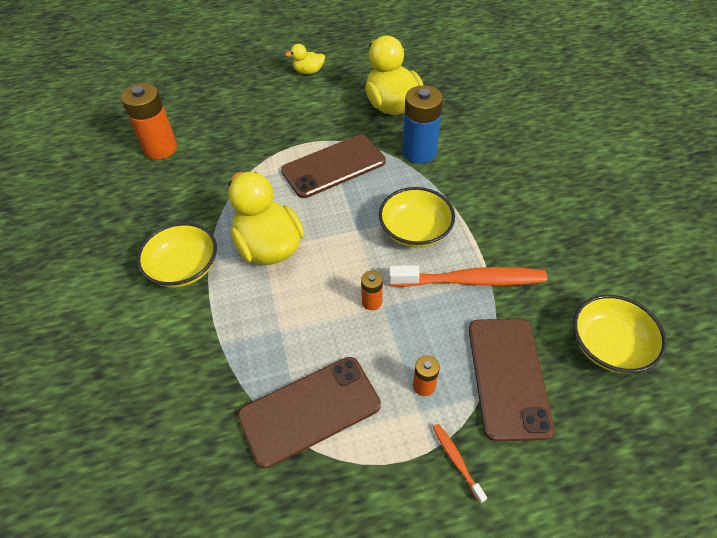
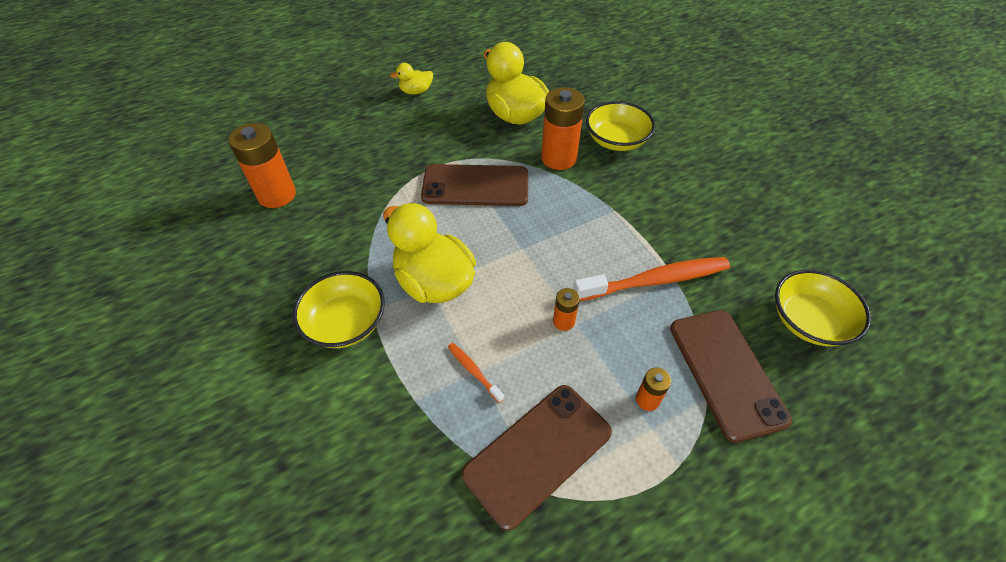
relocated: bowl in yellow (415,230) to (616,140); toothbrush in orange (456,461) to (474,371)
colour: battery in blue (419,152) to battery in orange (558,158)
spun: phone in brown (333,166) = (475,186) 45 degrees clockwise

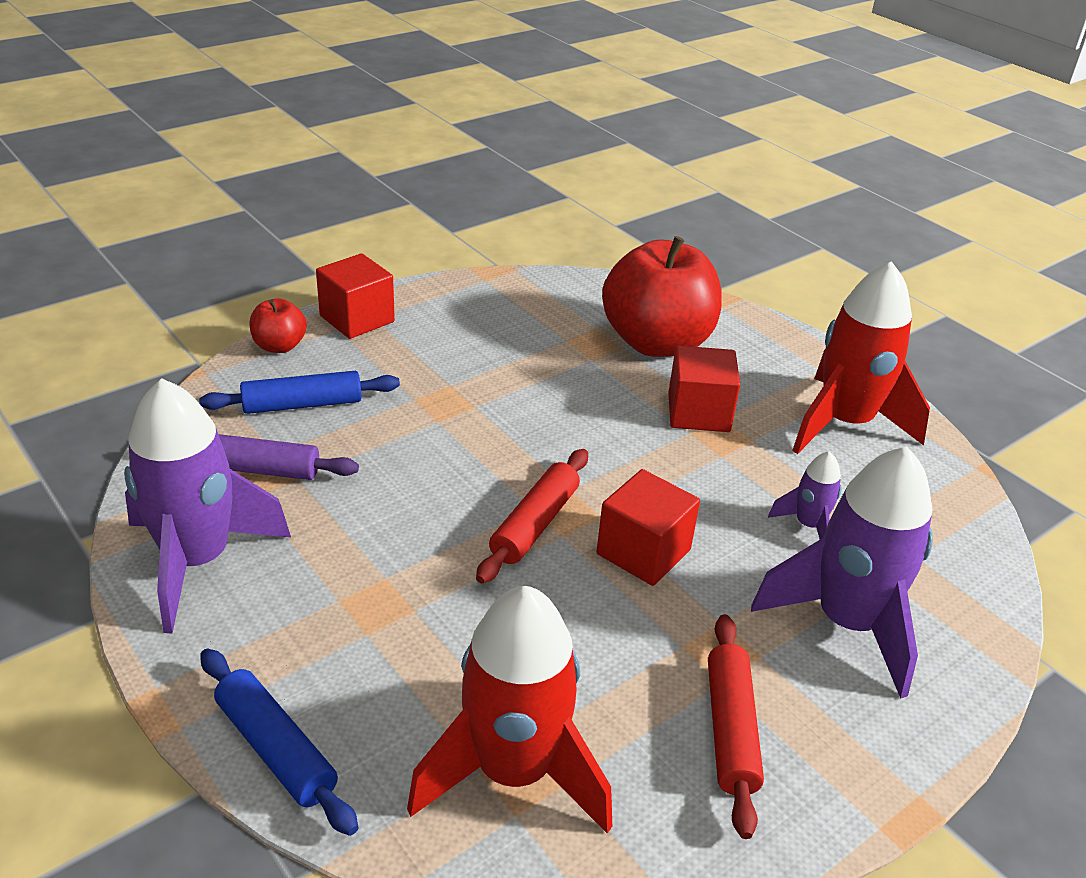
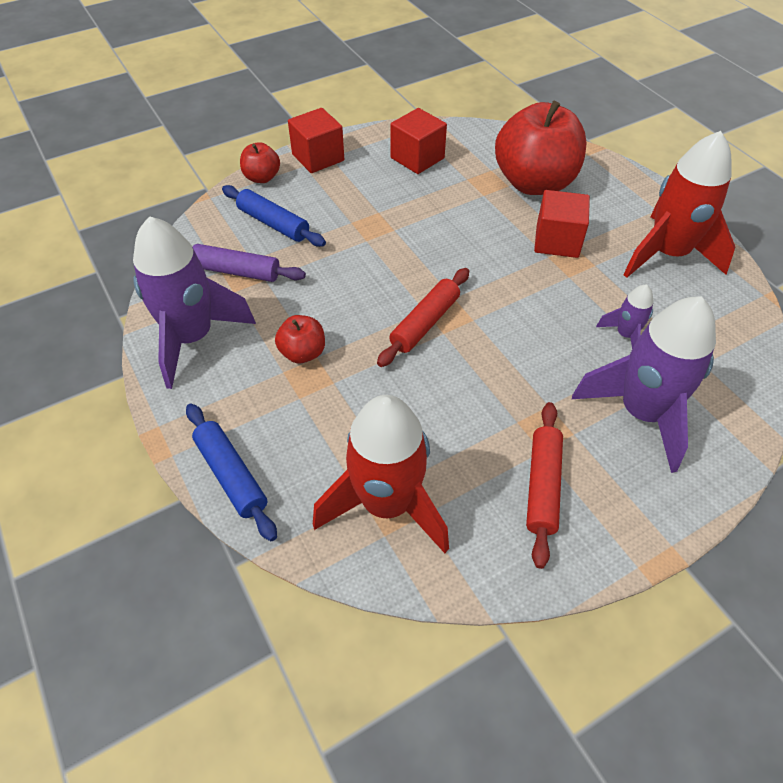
appeared: apple in red (303,353)
relocated: cube in red (643,552) to (417,158)
spun: rolling pin in blue (302,405) = (273,224) 45 degrees clockwise

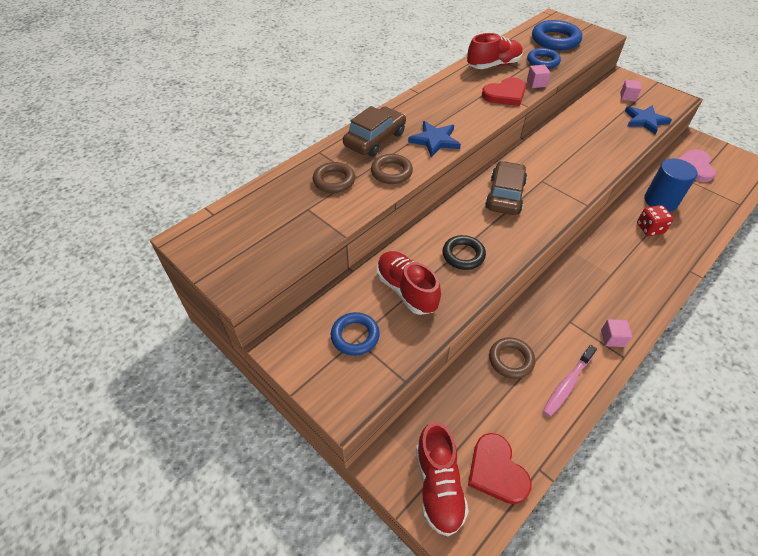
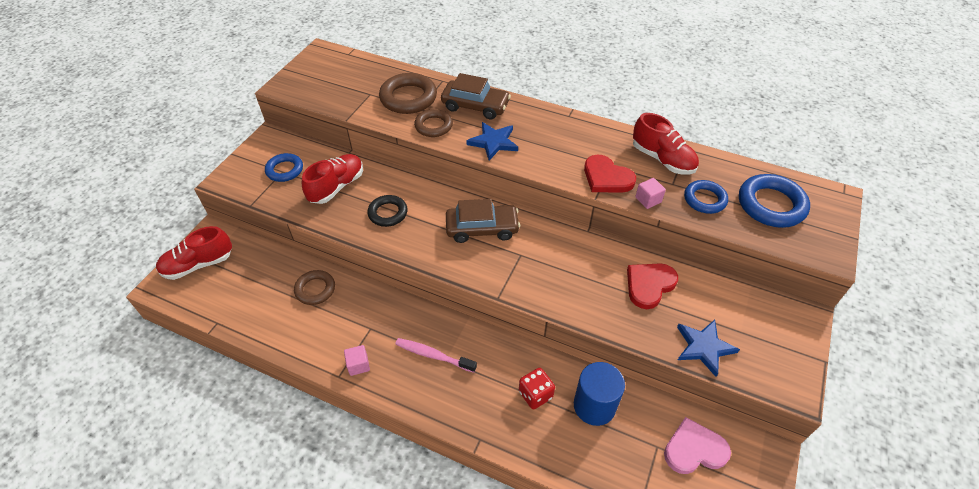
missing: cube in pink (627,97)
relocated: toothbrush in pink (567,384) to (433,355); heart in red (496,471) to (649,285)
size: ring in brown (334,180) = (408,98) x1.57

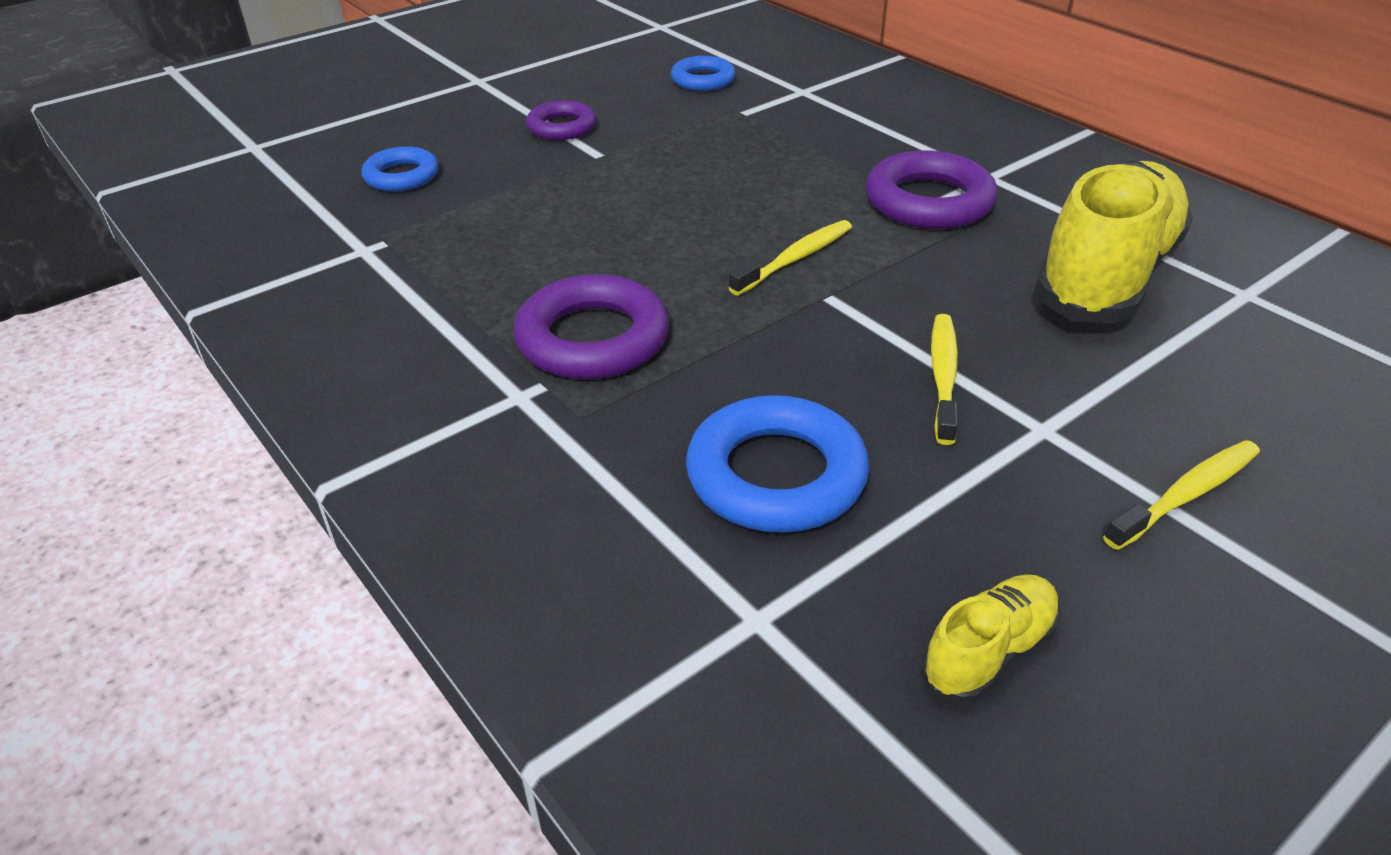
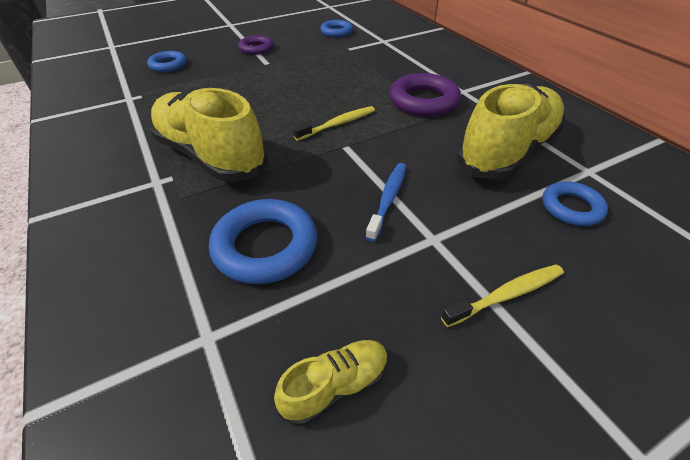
appeared: ring in blue (571,208)
exchanged: ring in purple (593,339) to shoe in yellow (211,155)
colour: toothbrush in yellow (943,376) to toothbrush in blue (388,199)

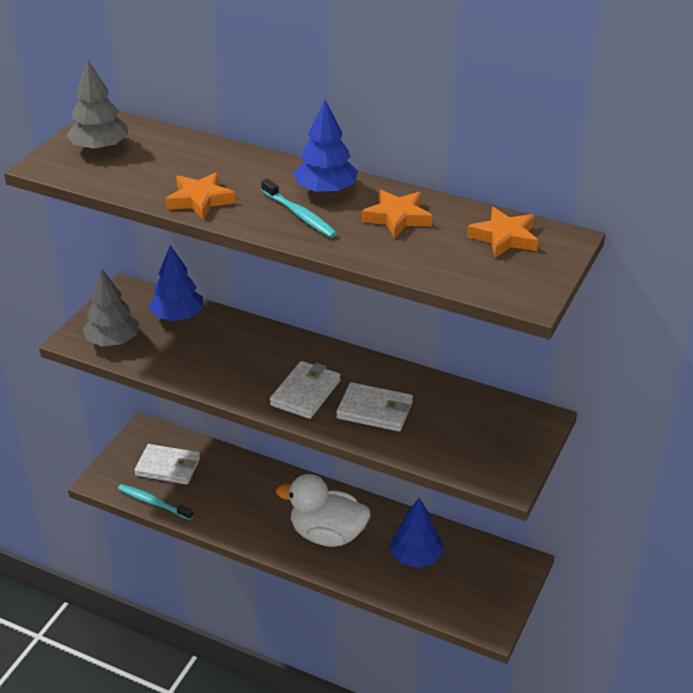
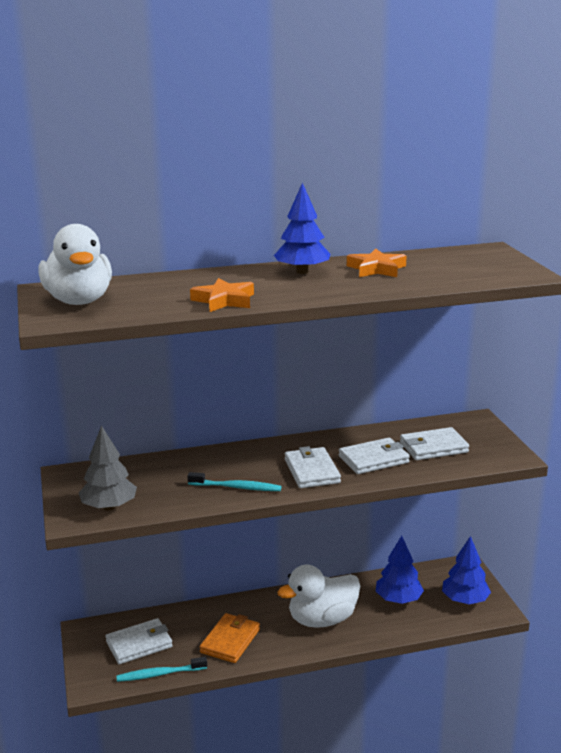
missing: star in orange (504,237)
appeared: wallet in white (433,447); wallet in orange (230,641)
relocated: toothbrush in turquoise (299,215) to (236,487); tree in blue (178,316) to (464,600)
exchanged: tree in grey (100,148) to duck in white (79,301)

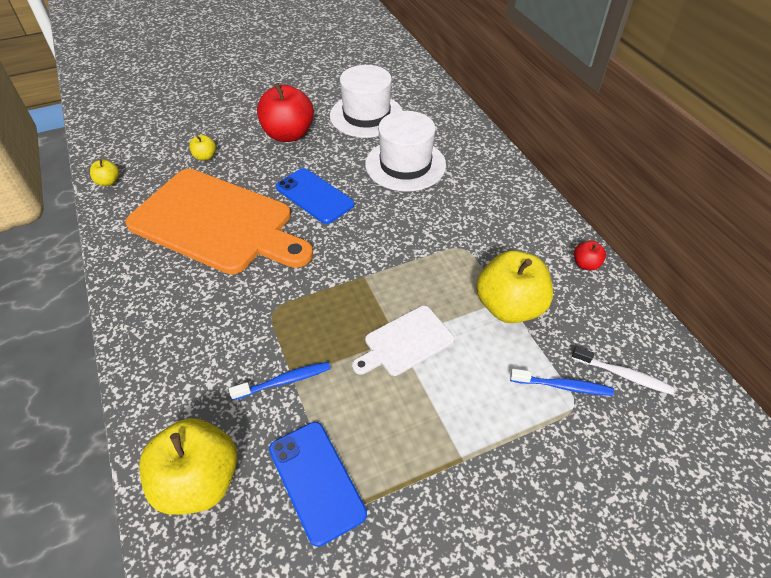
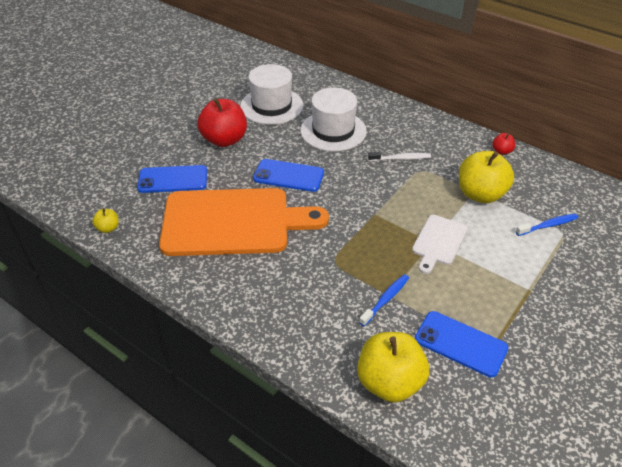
relocated: toothbrush in white (623,375) to (401,158)
exchanged: apple in yellow (205,157) to phone in blue (173,179)

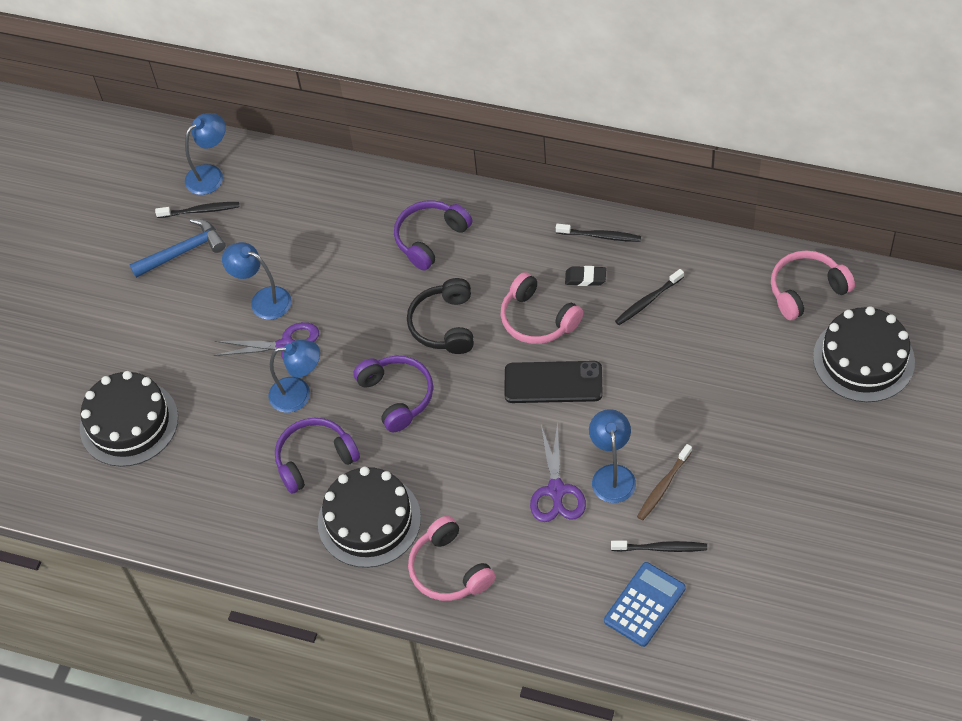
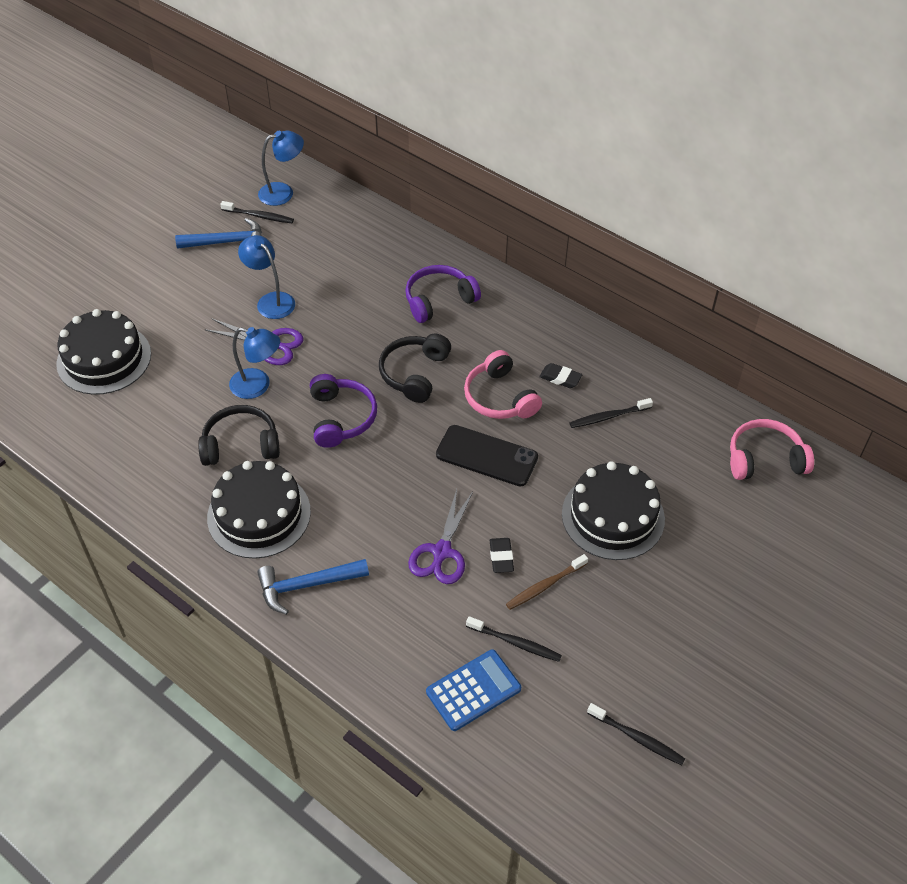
relocated: toothbrush in black (600,236) to (637,738); cake in black (863,359) to (613,516)
exchanged: lamp in blue (612,475) to eraser in black (501,557); headphones in pink (449,570) to hammer in blue (306,585)
colour: headphones in purple (315,459) to headphones in black (241,444)

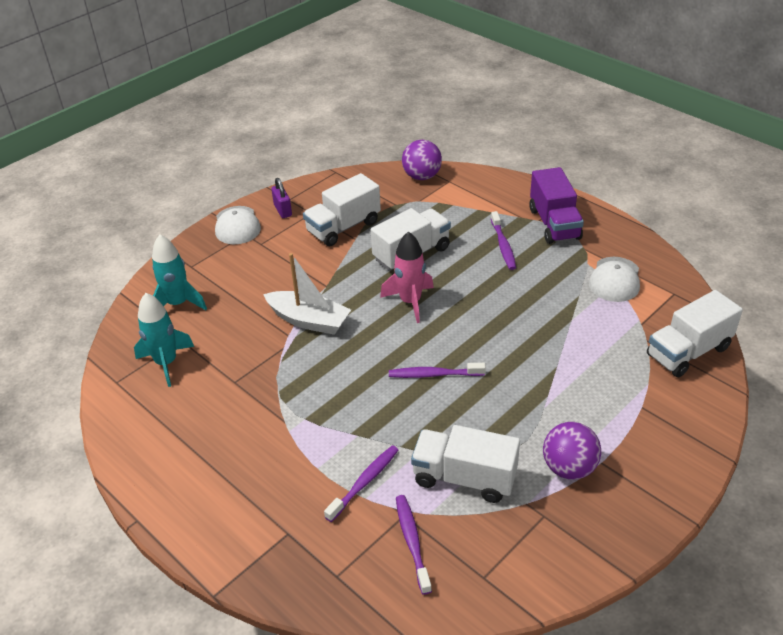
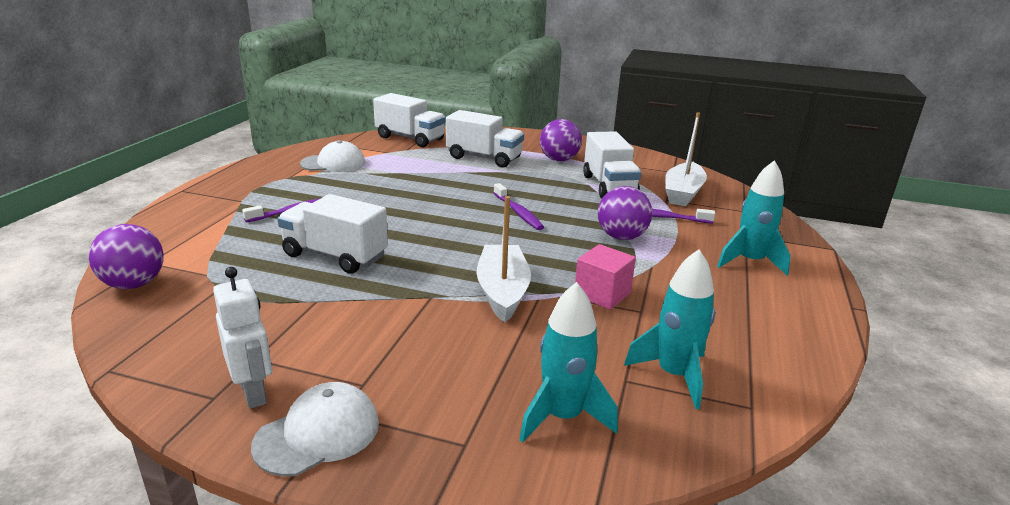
missing: truck in purple (554,224); rocket in pink (410,302)
appeared: rocket in turquoise (750,262); ball in purple (621,237); cube in pink (602,294)
relocated: truck in white (343,227) to (484,158)
exchanged: padlock in purple (283,210) to robot in white (253,392); toothbrush in purple (412,542) to boat in white (682,193)

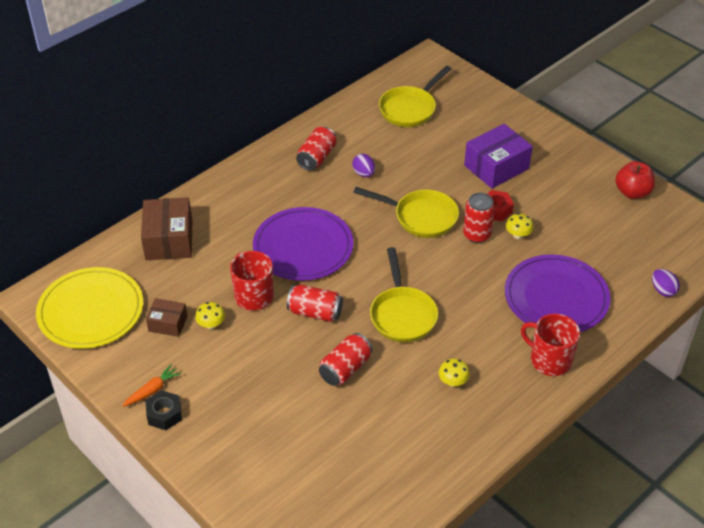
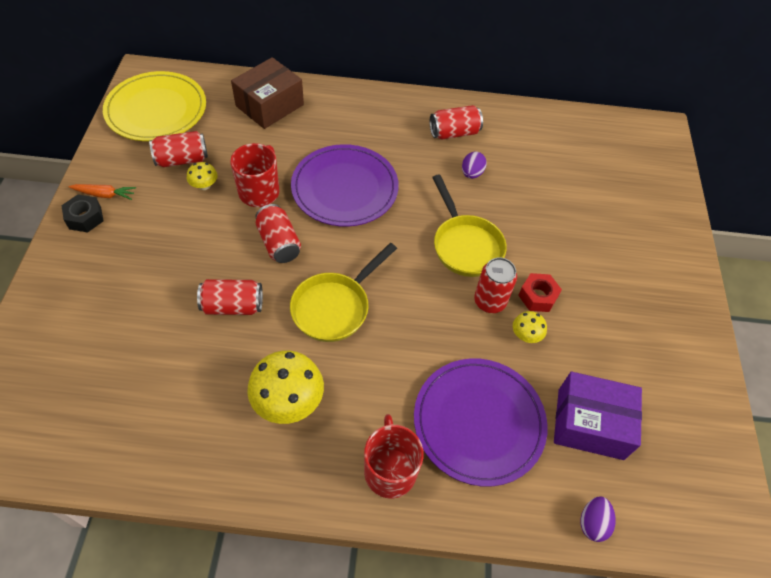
missing: pan in yellow (410,109); apple in red (632,192)
relocated: box in purple (496,167) to (590,423)
exchanged: box in brown (168,323) to can in red (182,160)
size: mushroom in yellow (453,381) = (288,401) x1.99

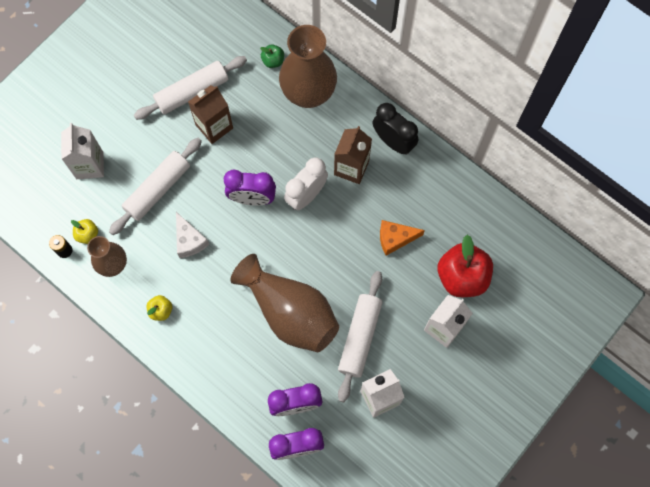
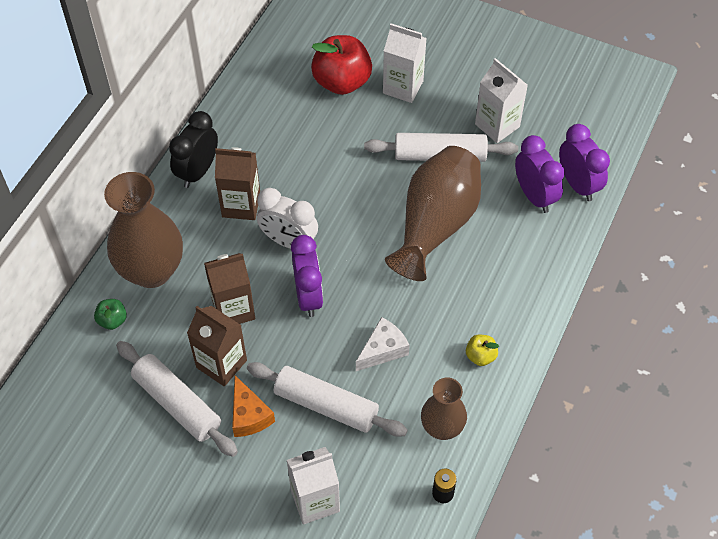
missing: apple in yellow (87,234)
appeared: carton in brown (233,309)
relocated: cheese in orange (395,238) to (249,415)

